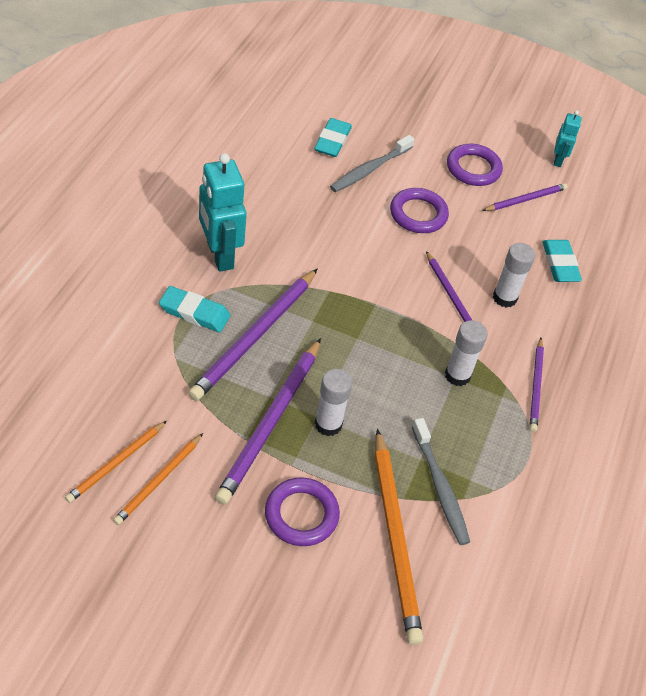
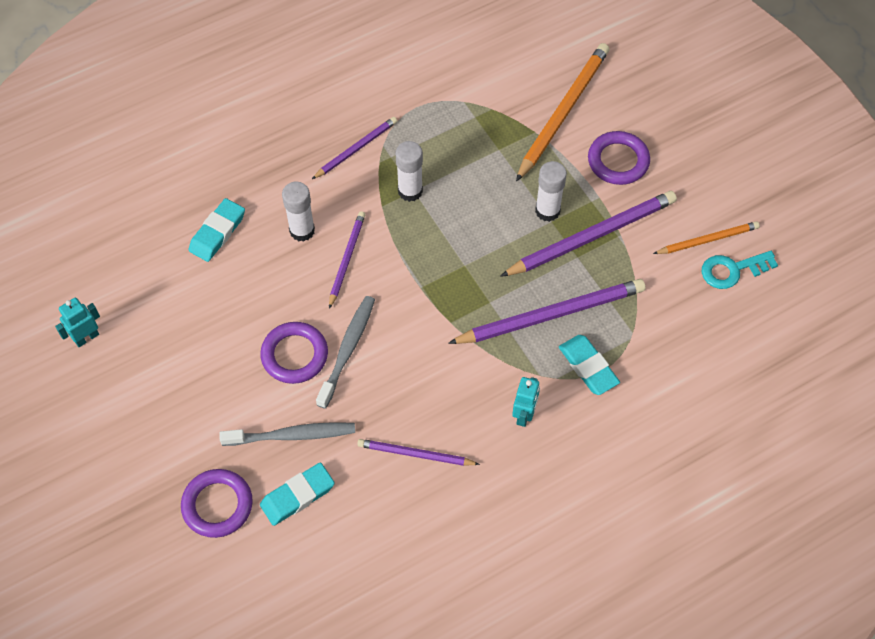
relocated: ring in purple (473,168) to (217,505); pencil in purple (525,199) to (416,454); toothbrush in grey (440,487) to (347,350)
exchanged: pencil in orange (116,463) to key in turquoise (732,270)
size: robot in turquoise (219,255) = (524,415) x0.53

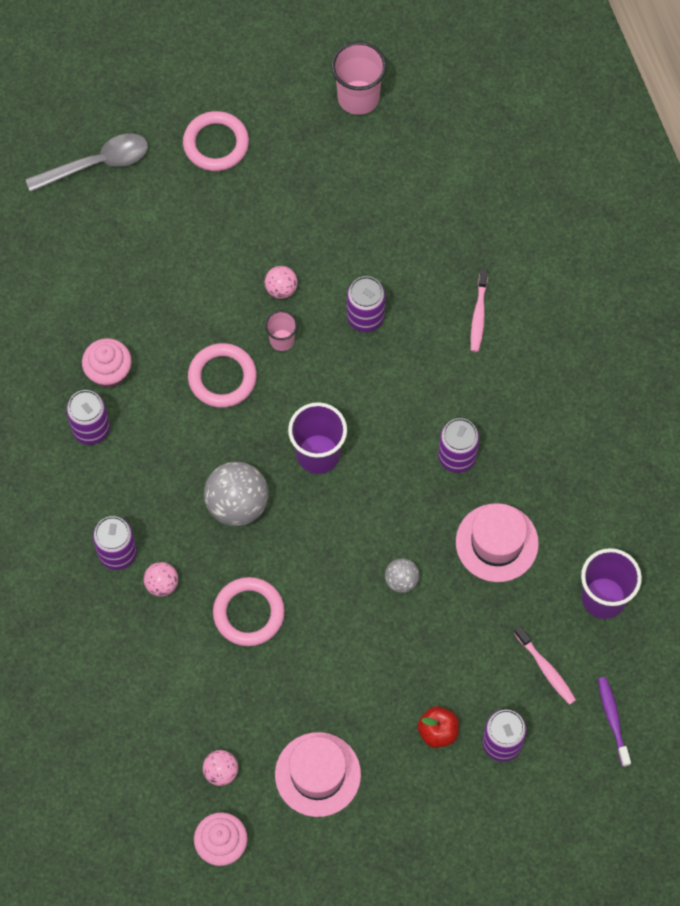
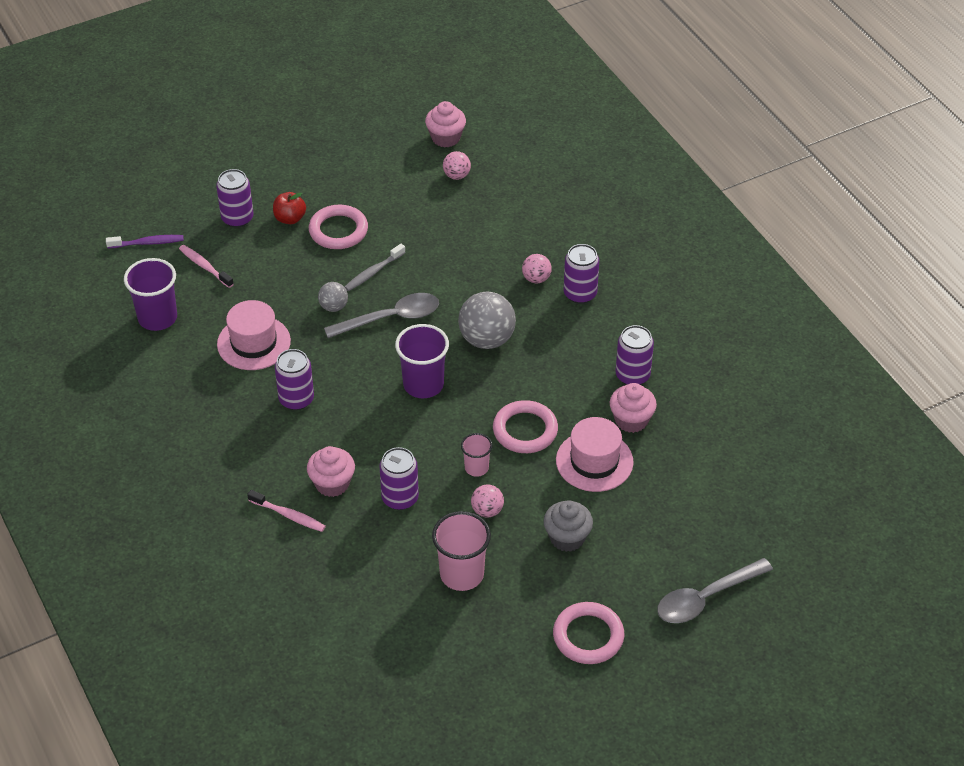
appeared: toothbrush in grey (373,272); spoon in grey (390,318); cupcake in pink (332,483); cupcake in grey (567,538)
relocated: cup in pink (358,97) to (462,574); ring in pink (249,613) to (338,230); hat in pink (317,774) to (594,461)
spun: toothbrush in pink (478,315) = (289,515) 120 degrees clockwise; toothbrush in purple (612,719) = (148,243) 75 degrees counterclockwise

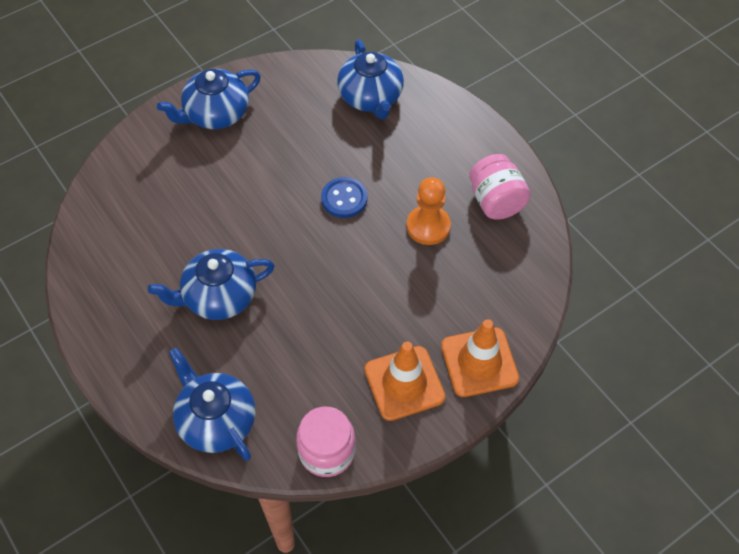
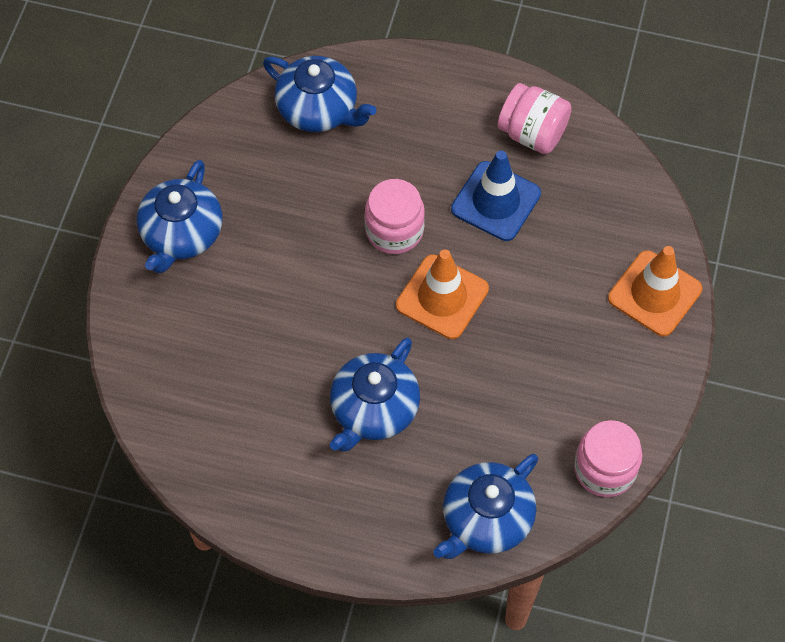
relocated: traffic cone in orange (404,383) to (442,297)
exchanged: button in blue (344,199) to jar in pink (394,230); pawn in orange (428,226) to traffic cone in blue (496,201)
spun: teapot in blue (216,420) = (486,519) 60 degrees counterclockwise

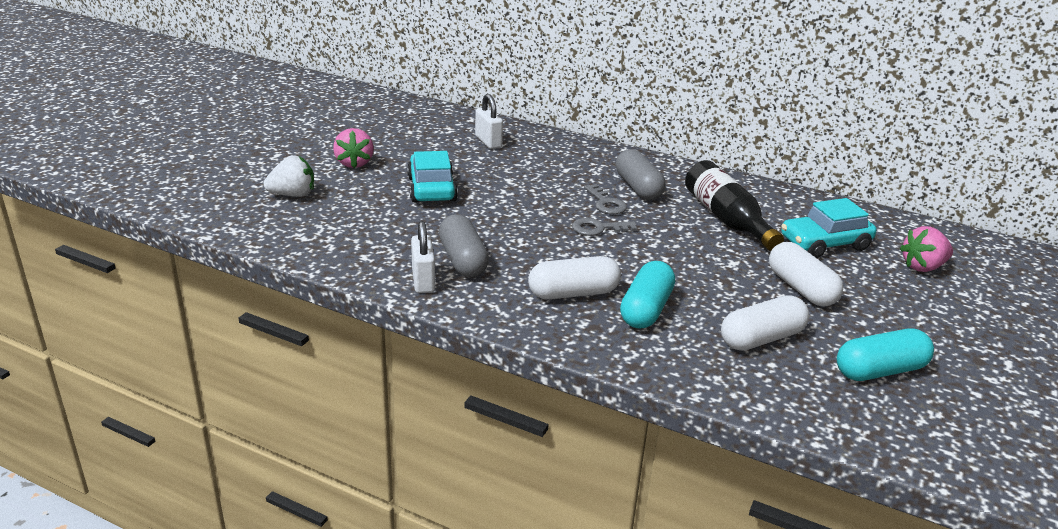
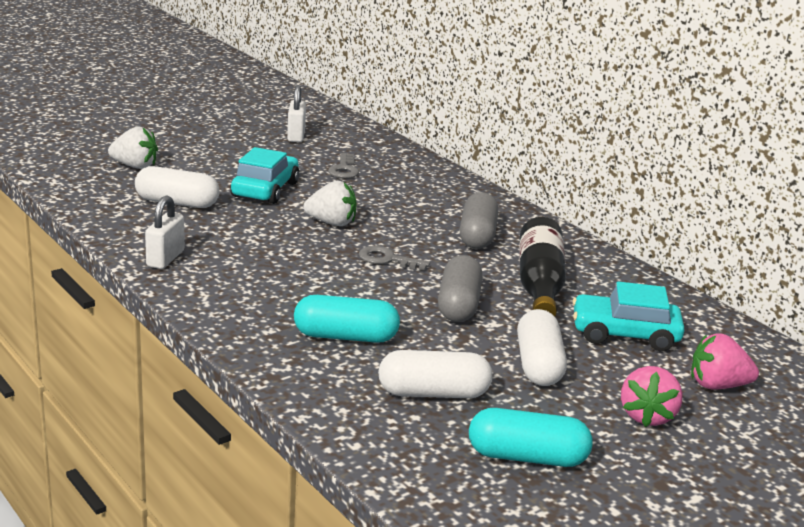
appeared: strawberry in white (332,223)
relocated: padlock in white (488,142) to (296,136); strawberry in pink (354,163) to (647,416); key in grey (606,203) to (344,169); capsule in grey (463,260) to (458,305); capsule in white (573,293) to (177,203)
spun: capsule in turquoise (646,309) = (345,336) 45 degrees clockwise

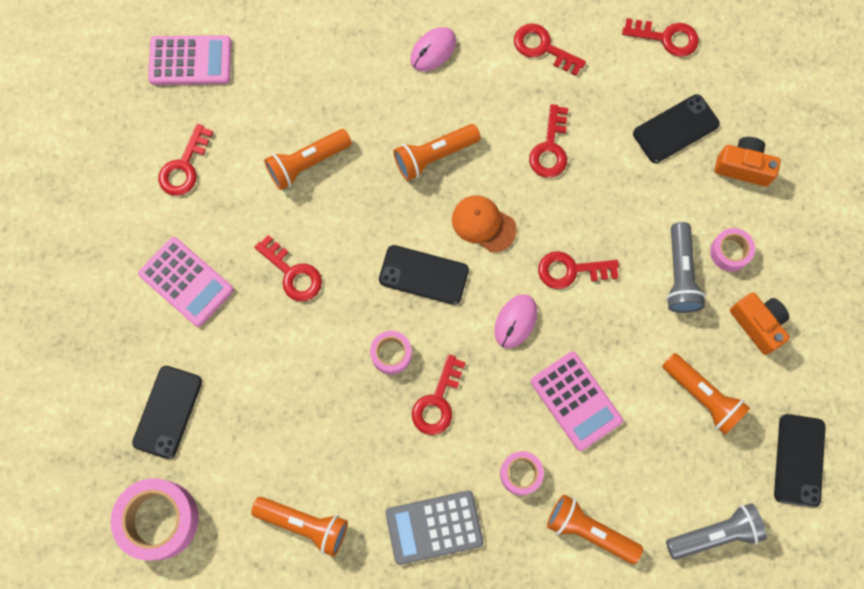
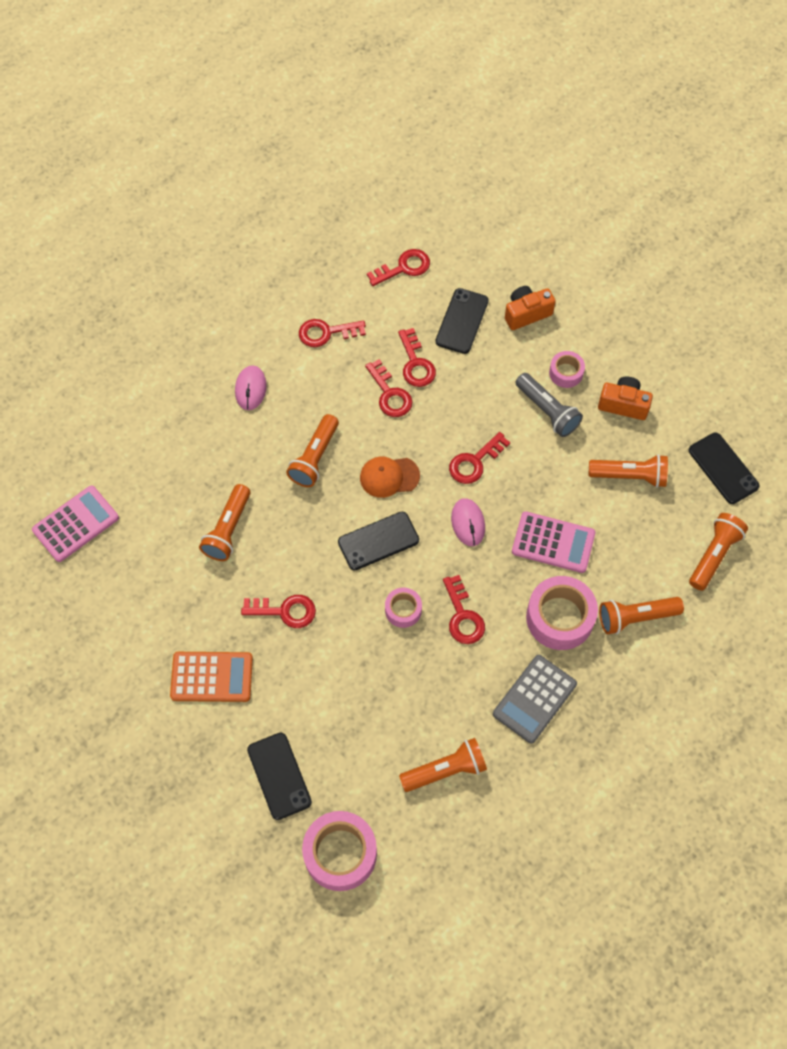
relocated: key in red (184,167) to (415,364)
colour: calculator in pink (186,282) to calculator in orange (212,677); flashlight in grey (715,534) to flashlight in orange (714,555)
size: tape in pink (521,474) = (560,618) x1.83

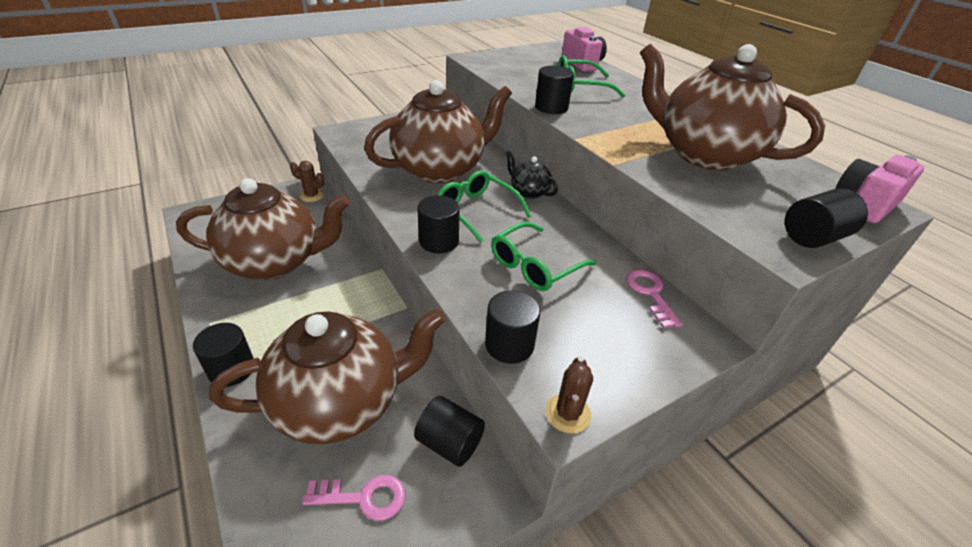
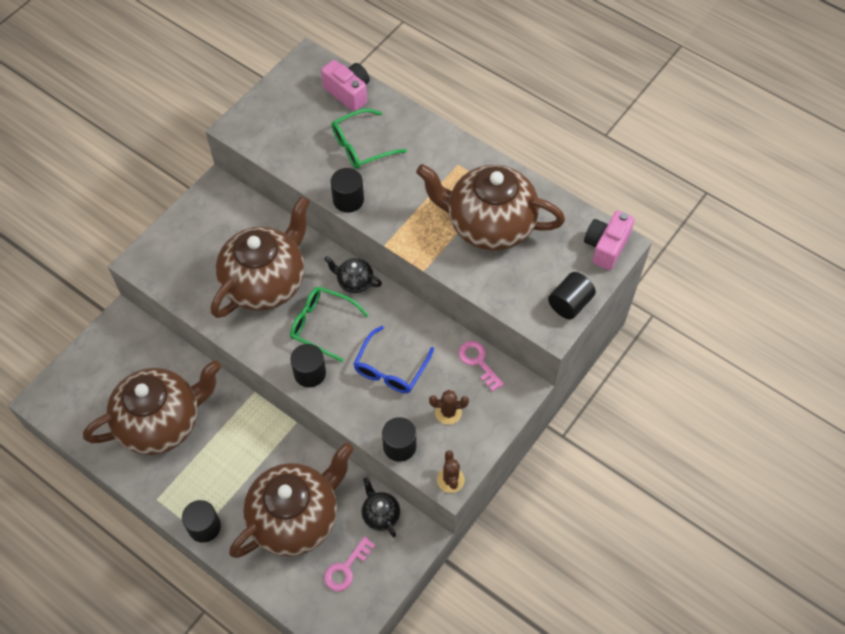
relocated: cactus in brown (312,195) to (448,412)
exchanged: cylinder in black (449,443) to teapot in black (380,514)
colour: glasses in green (535,265) to glasses in blue (391,368)
spun: key in pink (363,497) = (346,568) 150 degrees clockwise

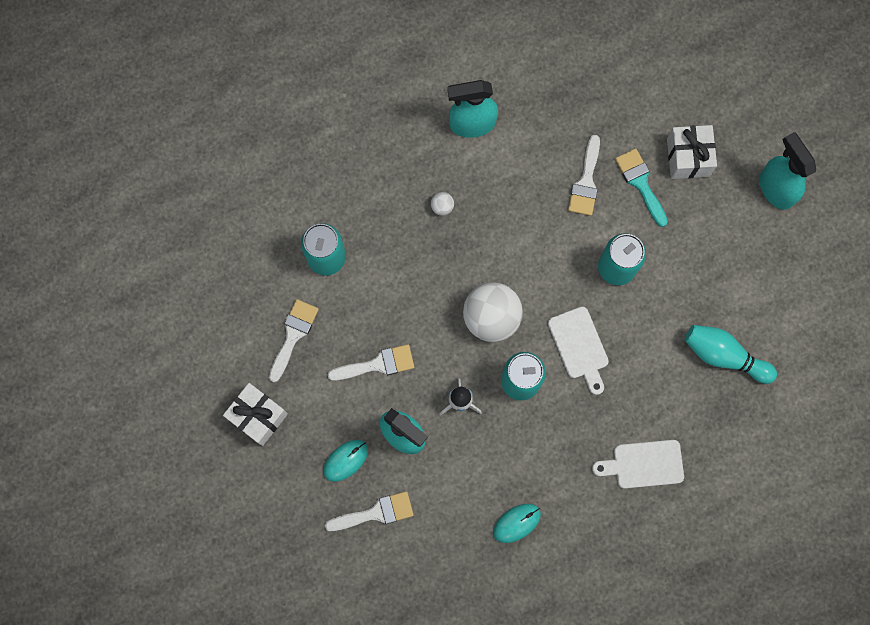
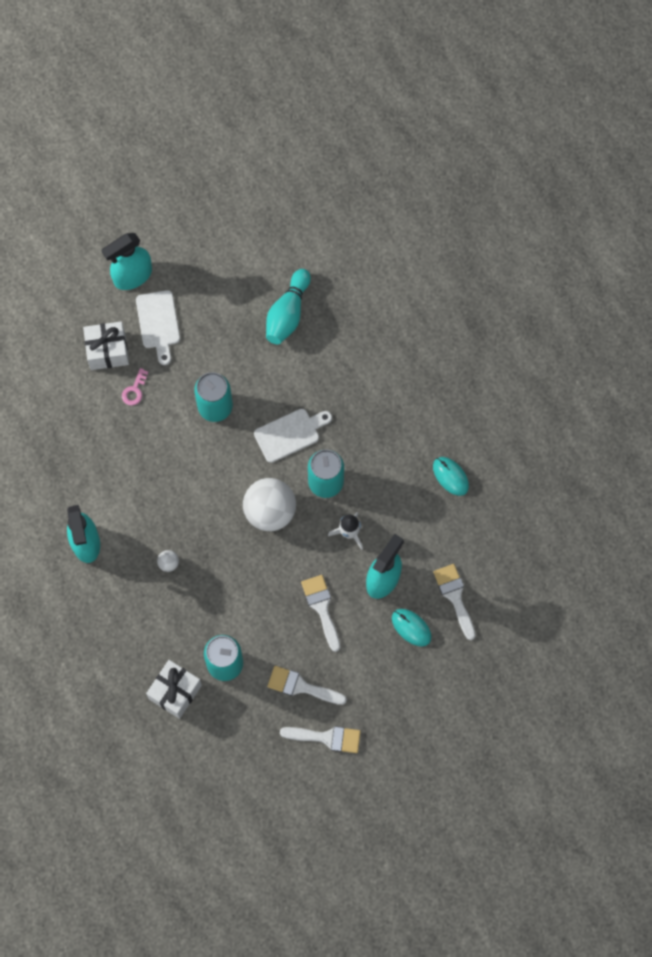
relocated: brush in white (586,182) to (326,738); gift in white (258,416) to (175,692); cutting board in white (643,464) to (158,323)
exchanged: brush in turquoise (640,183) to key in pink (134,390)

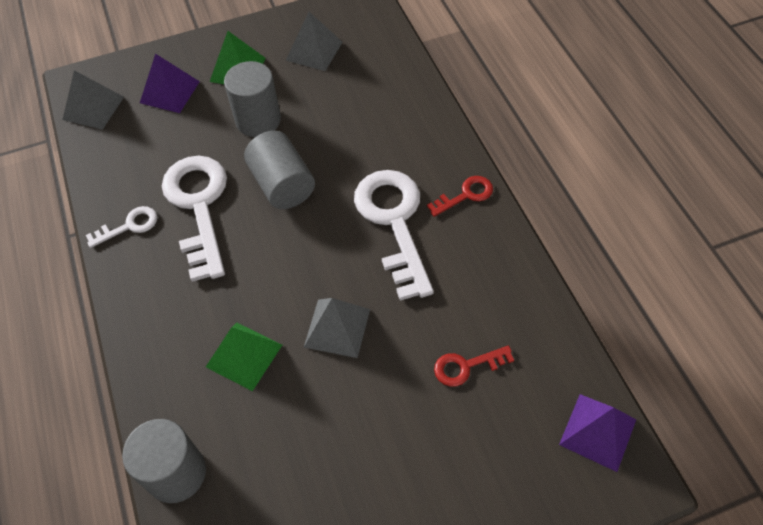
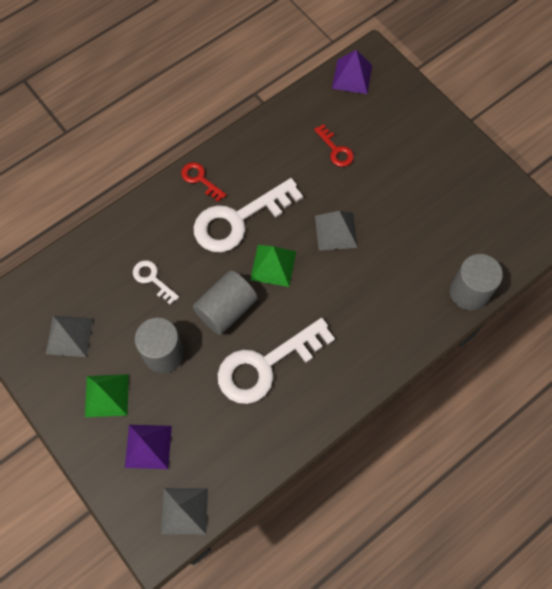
relocated: key in white (129,226) to (152,279); pyramid in green (244,355) to (273,265)

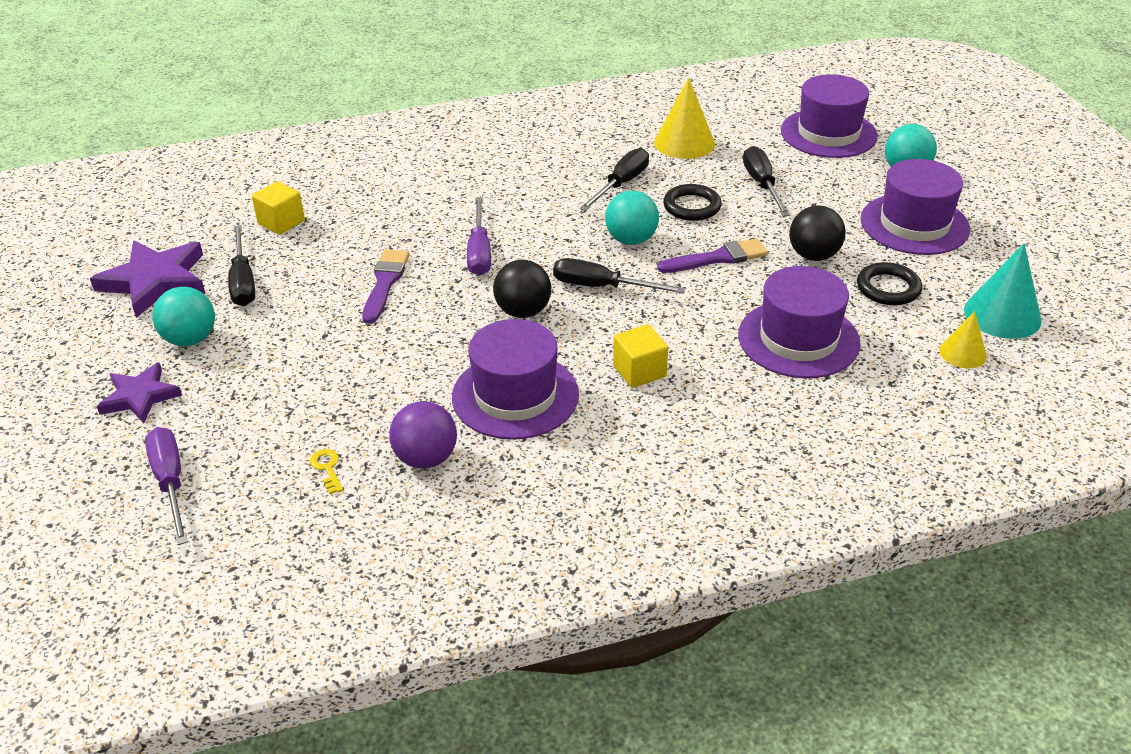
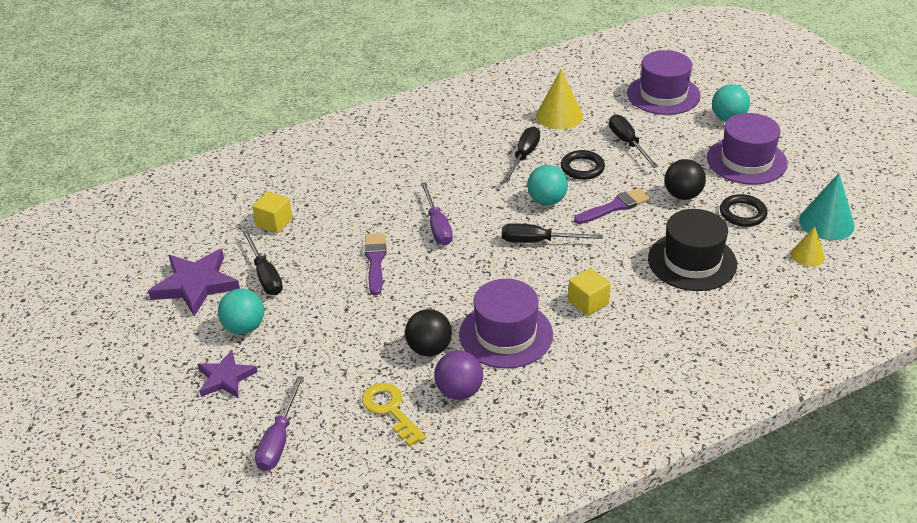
relocated: ball in black (523,311) to (429,349)
colour: hat in purple (798,339) to hat in black (692,261)
spun: screwdriver in purple (171,483) = (279,439) 135 degrees counterclockwise
size: key in yellow (327,468) = (390,410) x1.92

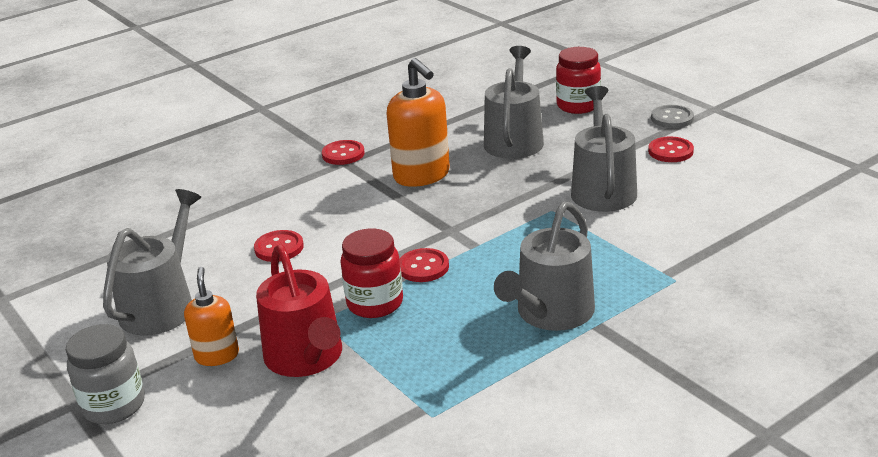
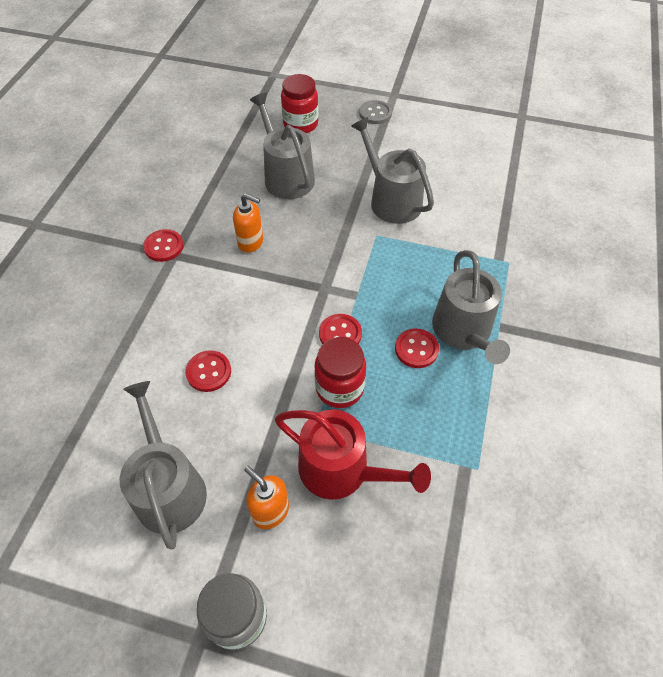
relocated: button in red (670,151) to (416,349)
size: soap dispenser in orange (422,176) = (251,242) x0.59

